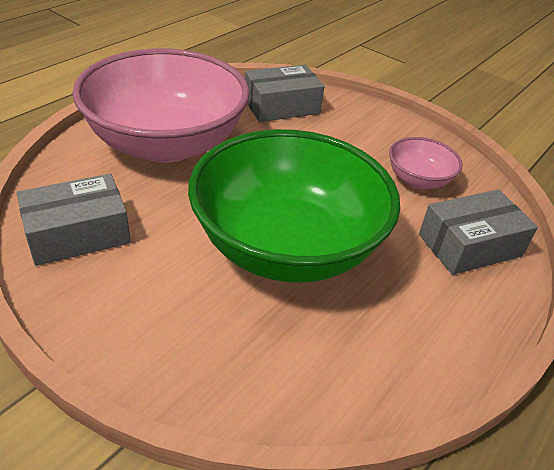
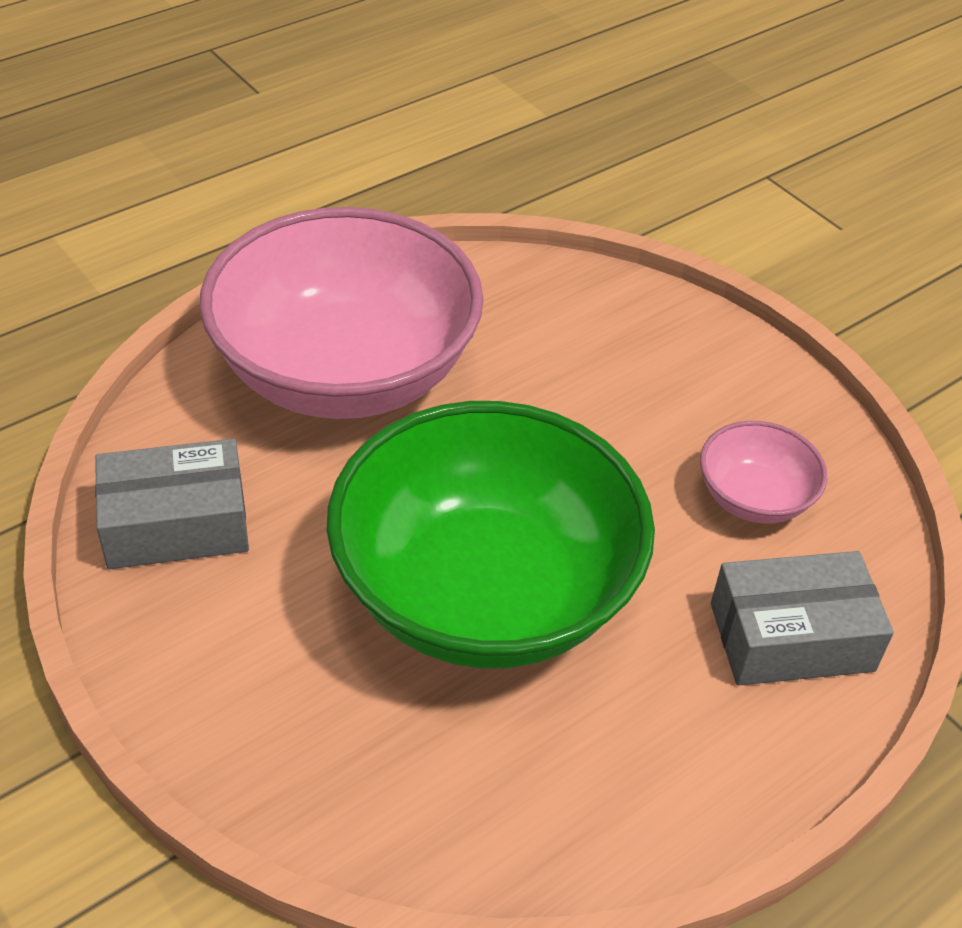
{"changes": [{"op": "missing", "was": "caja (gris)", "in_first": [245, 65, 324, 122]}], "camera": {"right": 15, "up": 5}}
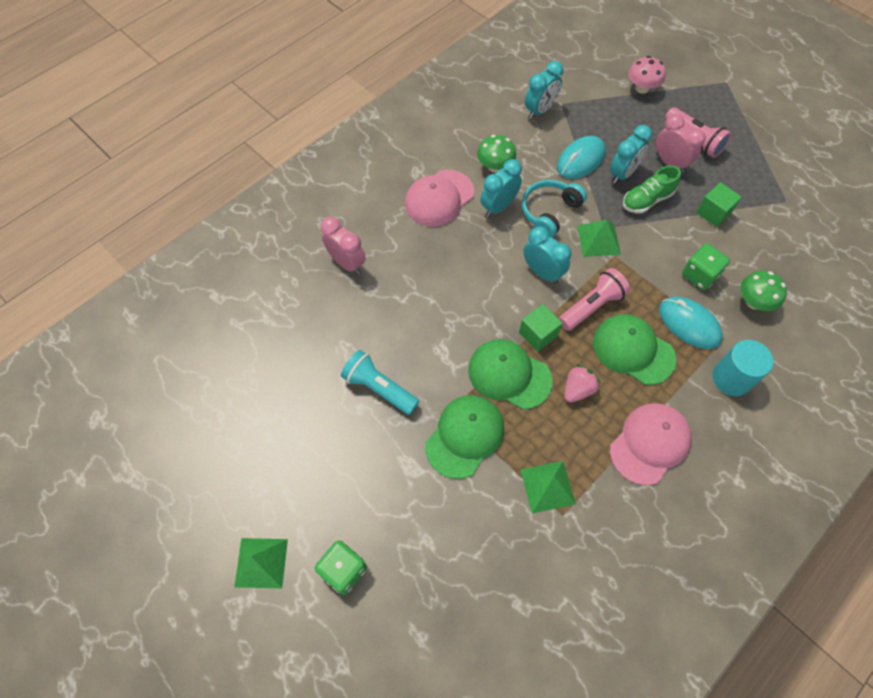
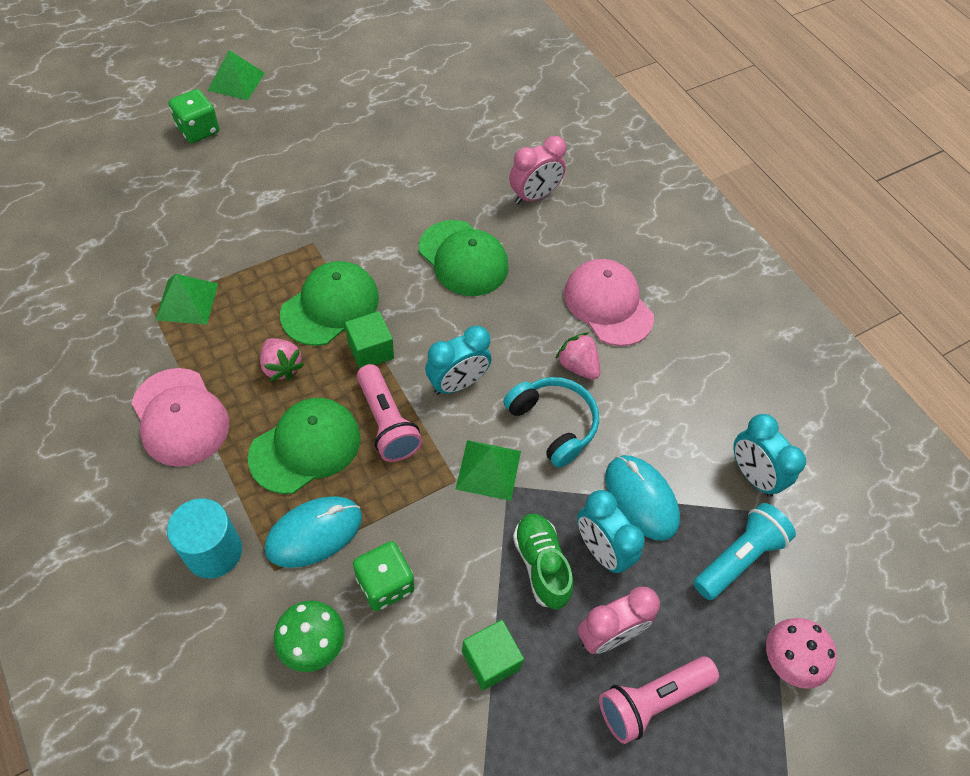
{"changes": [{"op": "relocated", "was": "lámpara de mano (turquesa)", "in_first": [341, 350, 419, 415], "in_second": [694, 503, 796, 600]}, {"op": "relocated", "was": "gorra (verde)", "in_first": [425, 395, 505, 479], "in_second": [419, 220, 509, 296]}, {"op": "missing", "was": "seta (verde)", "in_first": [477, 135, 516, 172]}, {"op": "exchanged", "was": "despertador (turquesa)", "now": "fresa (rosa)", "in_first": [480, 159, 522, 217], "in_second": [555, 332, 600, 380]}], "camera": {"right": 100, "up": -5}}
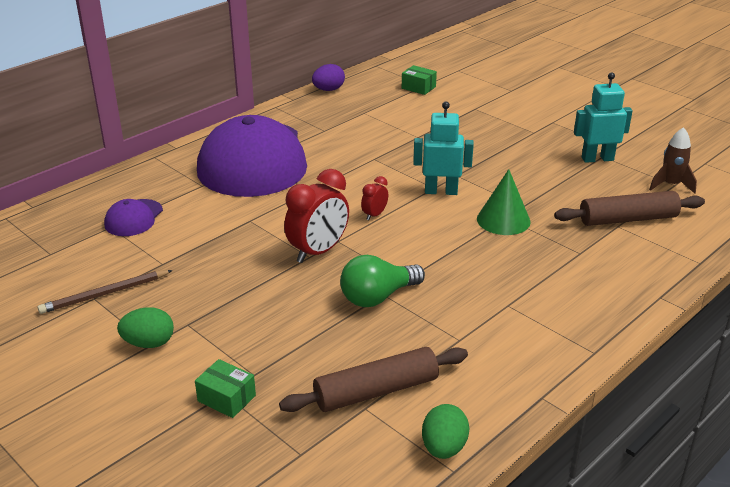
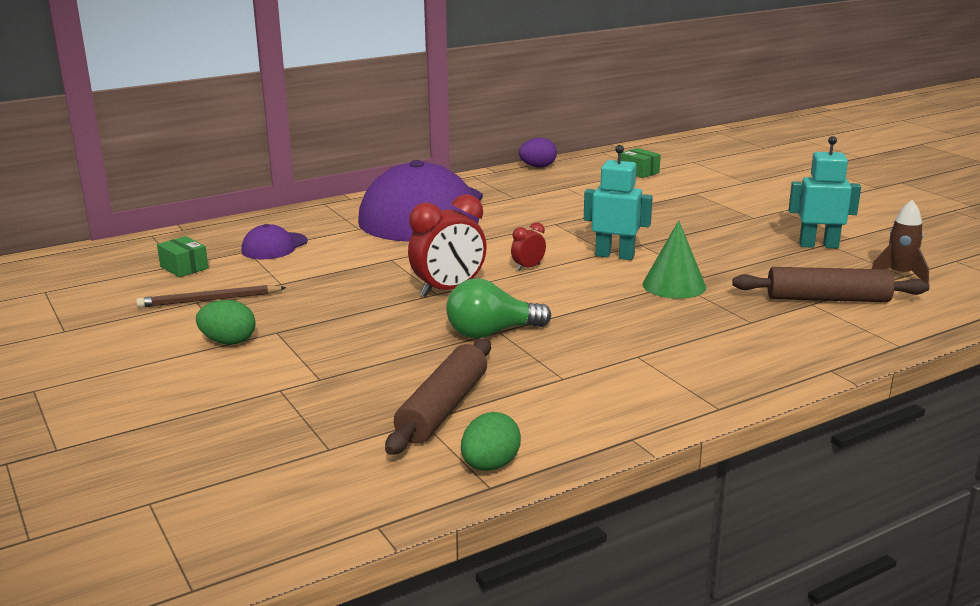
{"changes": [{"op": "relocated", "was": "caja (verde)", "in_first": [195, 359, 256, 418], "in_second": [157, 236, 208, 277]}, {"op": "spun", "was": "rodillo (marrón)", "in_first": [279, 347, 468, 412], "in_second": [385, 338, 491, 455], "clockwise": -60}], "camera": {"right": 15, "up": -10}}
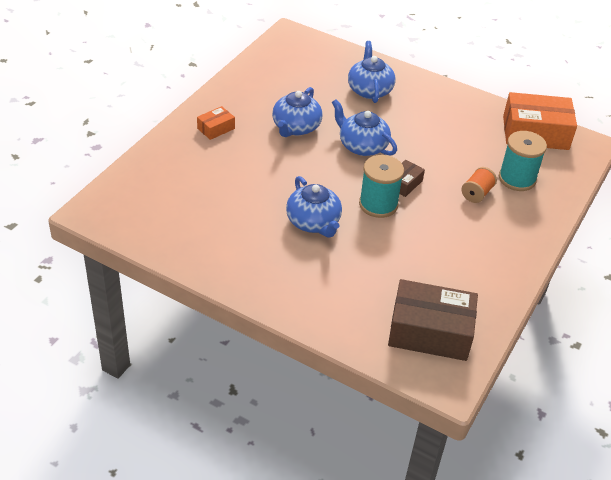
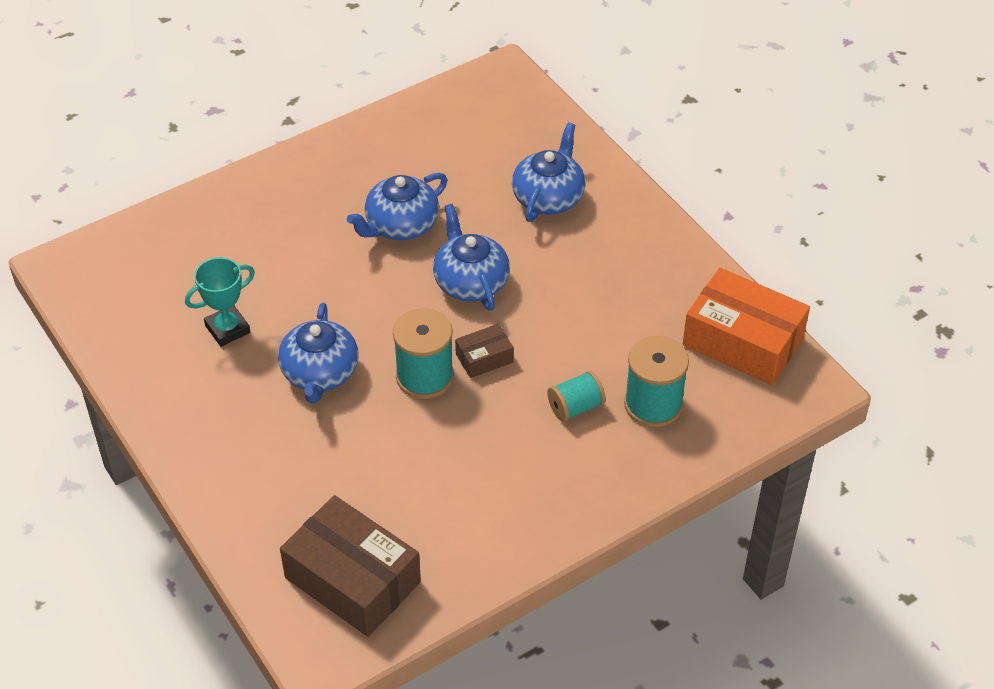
{"changes": [{"op": "missing", "was": "caja (naranja)", "in_first": [197, 106, 235, 140]}, {"op": "colour", "was": "carrete (naranja)", "now": "carrete (turquesa)", "in_first": [462, 167, 497, 203], "in_second": [547, 371, 606, 422]}, {"op": "appeared", "now": "trofeo (turquesa)", "in_second": [185, 257, 255, 347]}], "camera": {"right": 30, "up": 5}}
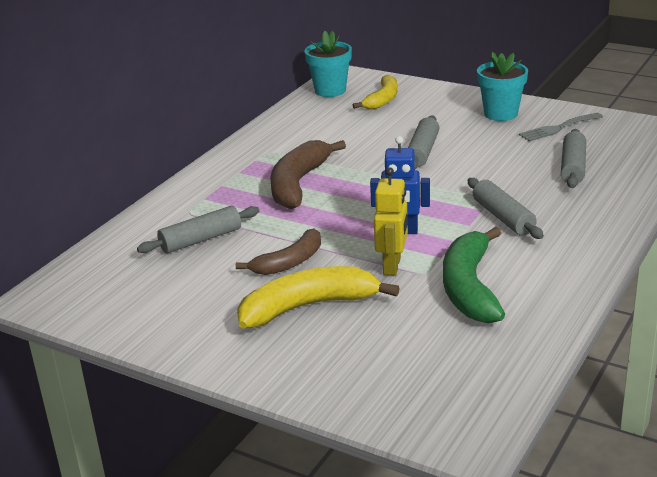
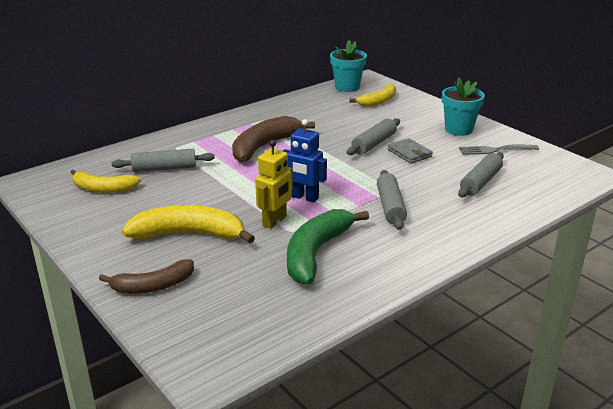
{"changes": [{"op": "relocated", "was": "plátano (marrón)", "in_first": [236, 229, 321, 275], "in_second": [99, 260, 194, 293]}, {"op": "appeared", "now": "plátano (amarillo)", "in_second": [70, 170, 141, 193]}, {"op": "appeared", "now": "cartera (gris)", "in_second": [388, 138, 433, 164]}], "camera": {"right": 20, "up": 0}}
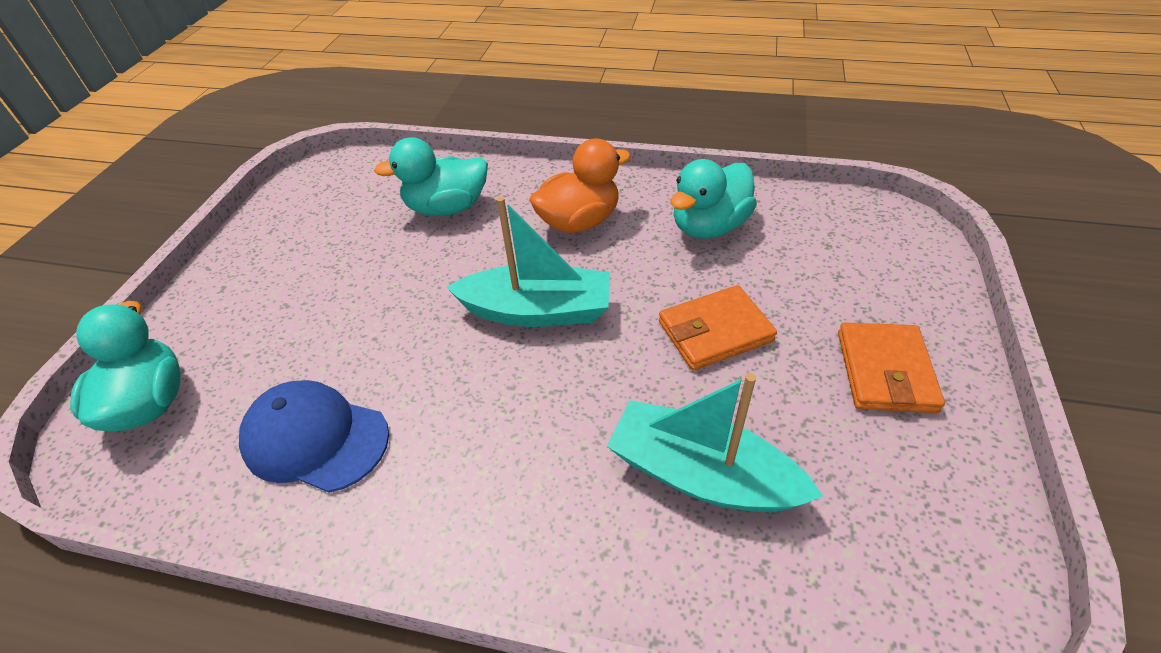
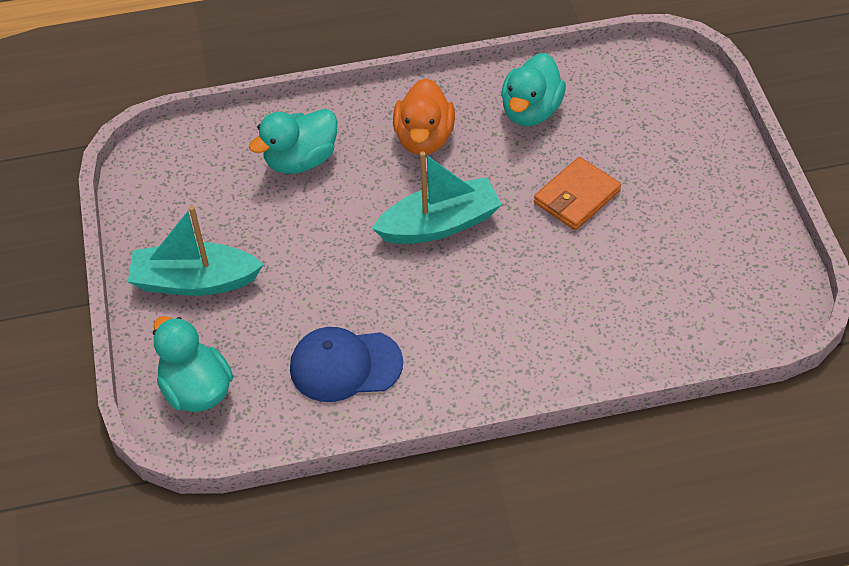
{"changes": [{"op": "spun", "was": "pato (naranja)", "in_first": [529, 138, 631, 233], "in_second": [393, 78, 455, 155], "clockwise": 150}, {"op": "relocated", "was": "barco (turquesa)", "in_first": [607, 373, 824, 512], "in_second": [128, 206, 264, 296]}, {"op": "missing", "was": "cartera (naranja)", "in_first": [838, 322, 945, 413]}], "camera": {"right": -25, "up": 5}}
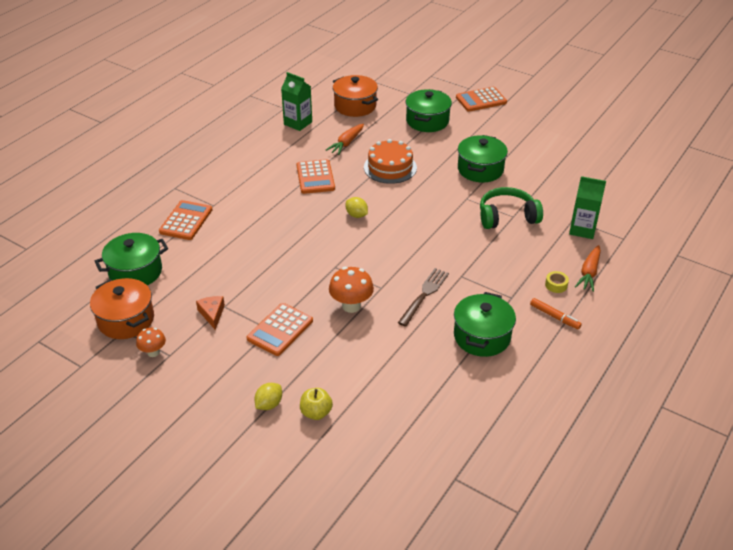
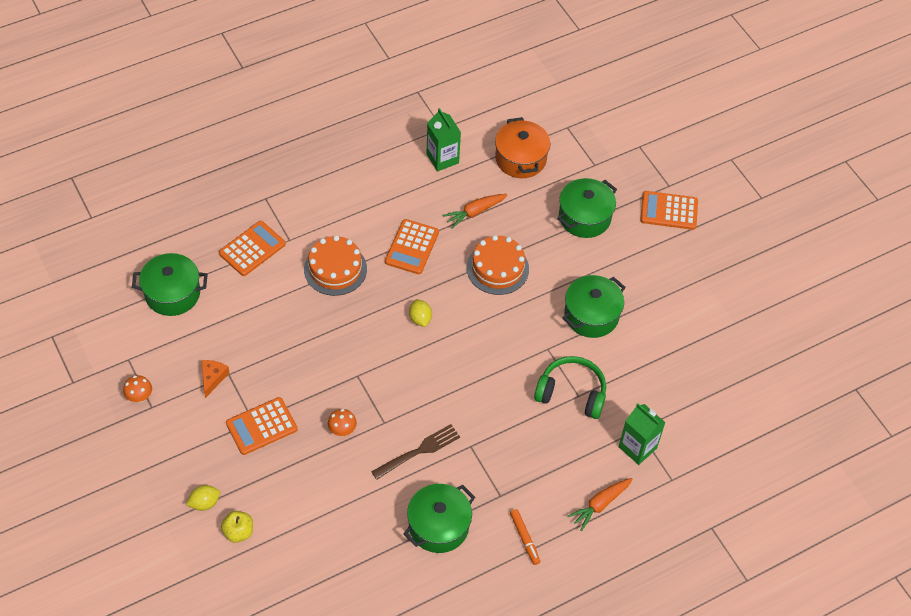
{"changes": [{"op": "missing", "was": "olla (naranja)", "in_first": [90, 278, 154, 339]}, {"op": "size", "was": "seta (naranja)", "in_first": [329, 267, 374, 313], "in_second": [328, 409, 357, 436], "ratio": 0.62}, {"op": "missing", "was": "cinta adhesiva (amarillo)", "in_first": [545, 271, 569, 293]}, {"op": "appeared", "now": "tarta (naranja)", "in_second": [304, 235, 367, 296]}], "camera": {"right": 25, "up": 15}}
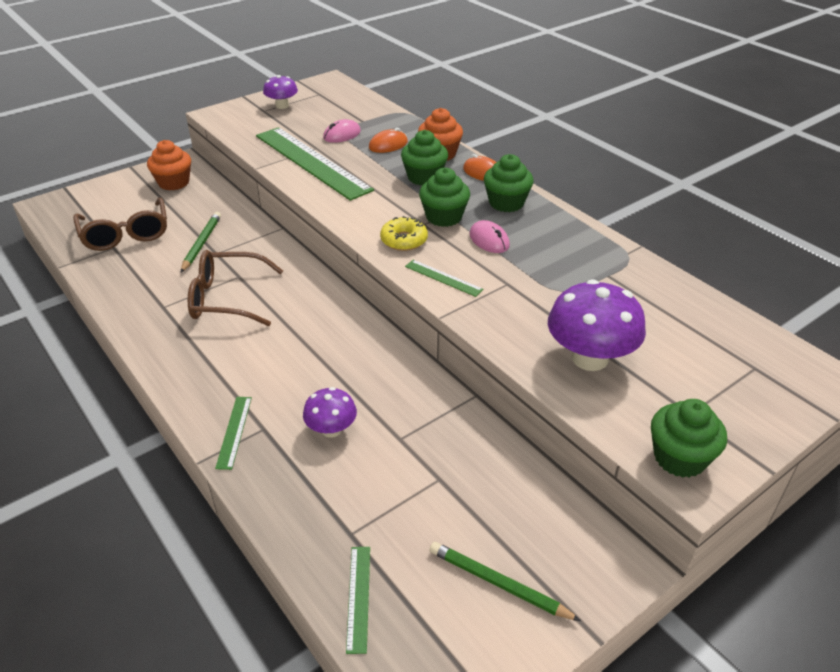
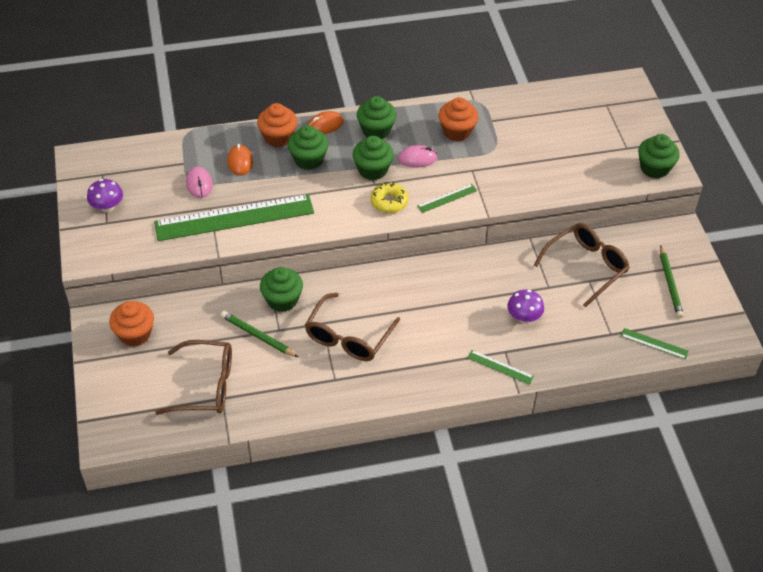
{"changes": [{"op": "spun", "was": "lápiz (verde)", "in_first": [429, 542, 581, 621], "in_second": [660, 245, 684, 318], "clockwise": -60}, {"op": "missing", "was": "seta (morado)", "in_first": [548, 279, 646, 371]}, {"op": "appeared", "now": "magdalena (verde)", "in_second": [260, 267, 303, 312]}, {"op": "appeared", "now": "magdalena (naranja)", "in_second": [439, 97, 478, 141]}, {"op": "appeared", "now": "gafas (marrón)", "in_second": [533, 223, 630, 308]}], "camera": {"right": -65, "up": 10}}
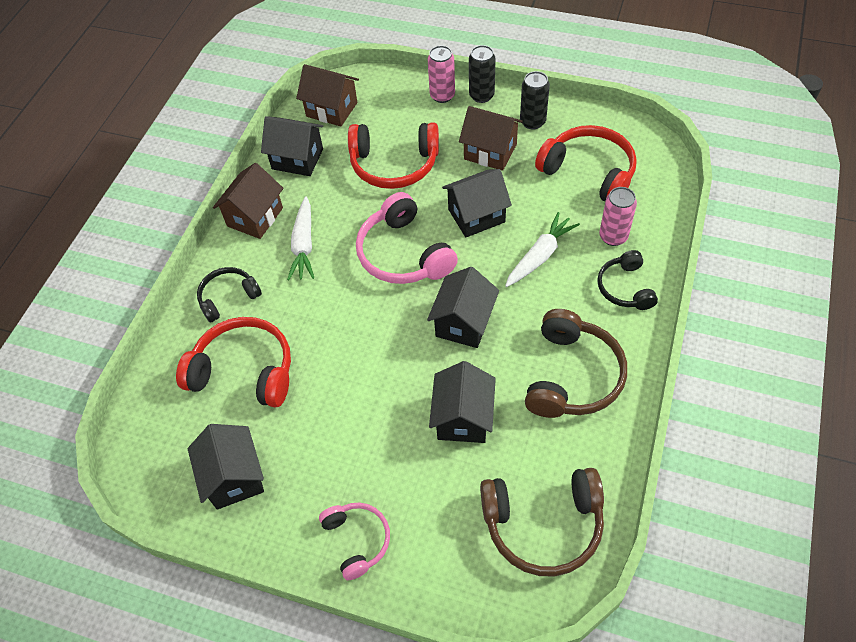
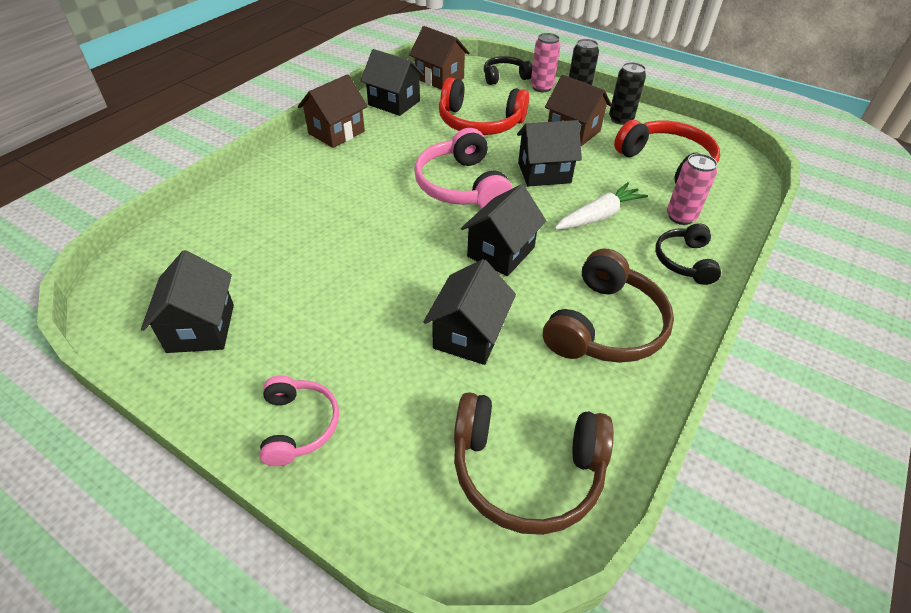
{"changes": [{"op": "missing", "was": "auriculares (rojo)", "in_first": [176, 317, 291, 408]}, {"op": "relocated", "was": "auriculares (negro)", "in_first": [197, 267, 262, 322], "in_second": [484, 56, 533, 85]}, {"op": "missing", "was": "zanahoria (blanco)", "in_first": [287, 196, 314, 280]}], "camera": {"right": 10, "up": -10}}
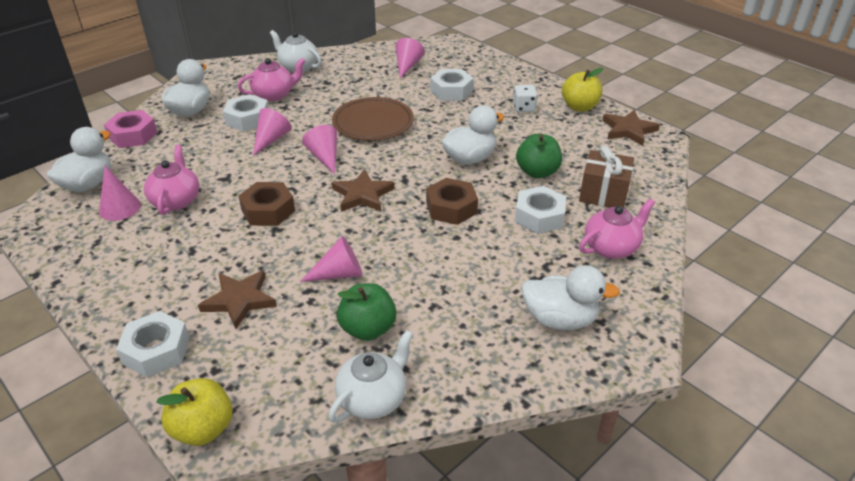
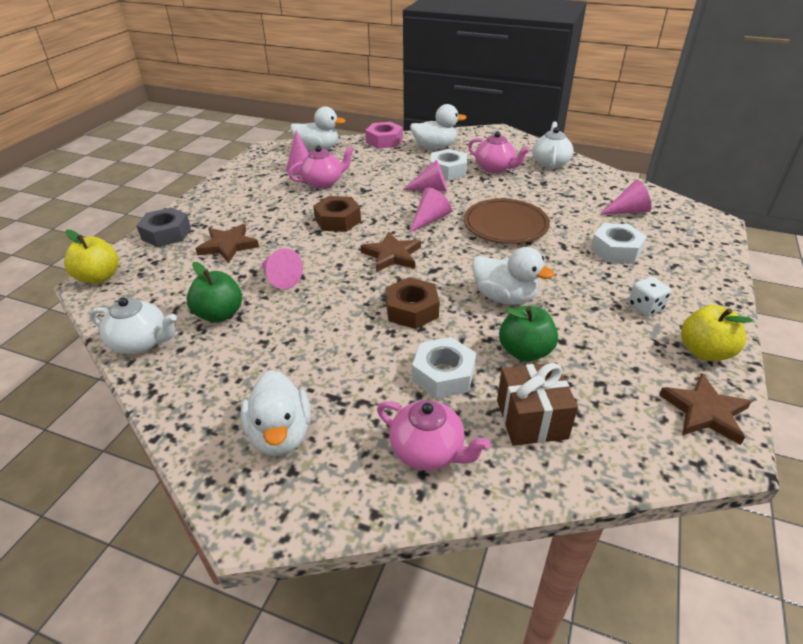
{"changes": [{"op": "colour", "was": "tuerca (blanco)", "now": "tuerca (gris)", "in_first": [116, 311, 190, 378], "in_second": [136, 207, 191, 247]}], "camera": {"right": 65, "up": 0}}
